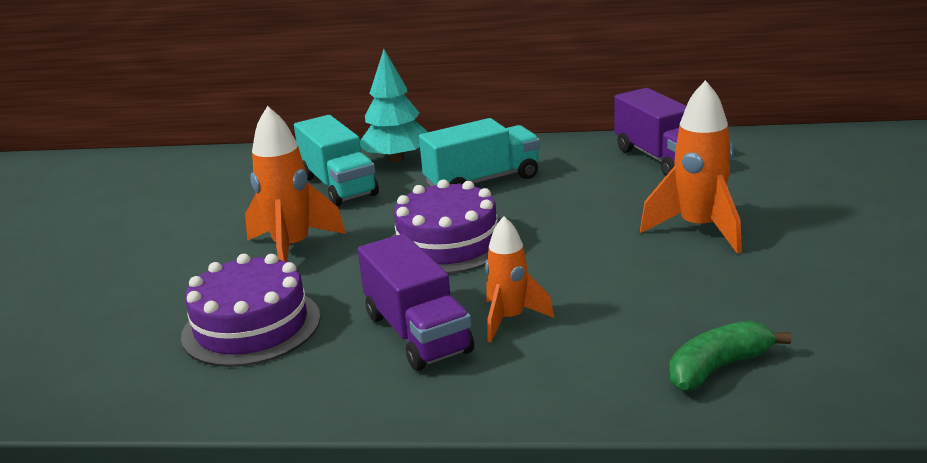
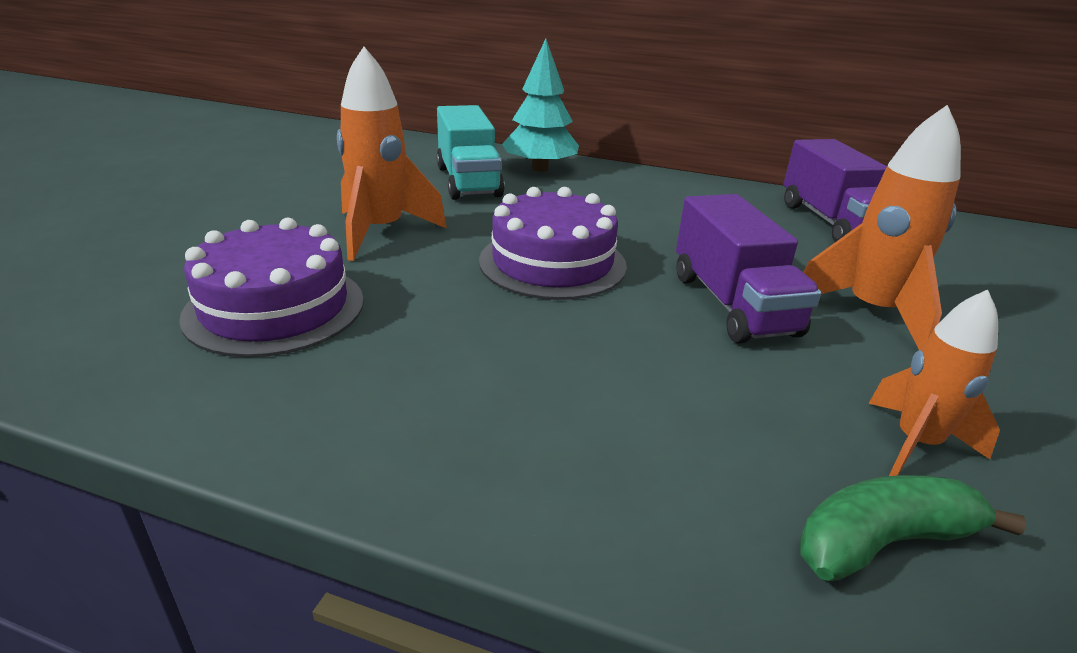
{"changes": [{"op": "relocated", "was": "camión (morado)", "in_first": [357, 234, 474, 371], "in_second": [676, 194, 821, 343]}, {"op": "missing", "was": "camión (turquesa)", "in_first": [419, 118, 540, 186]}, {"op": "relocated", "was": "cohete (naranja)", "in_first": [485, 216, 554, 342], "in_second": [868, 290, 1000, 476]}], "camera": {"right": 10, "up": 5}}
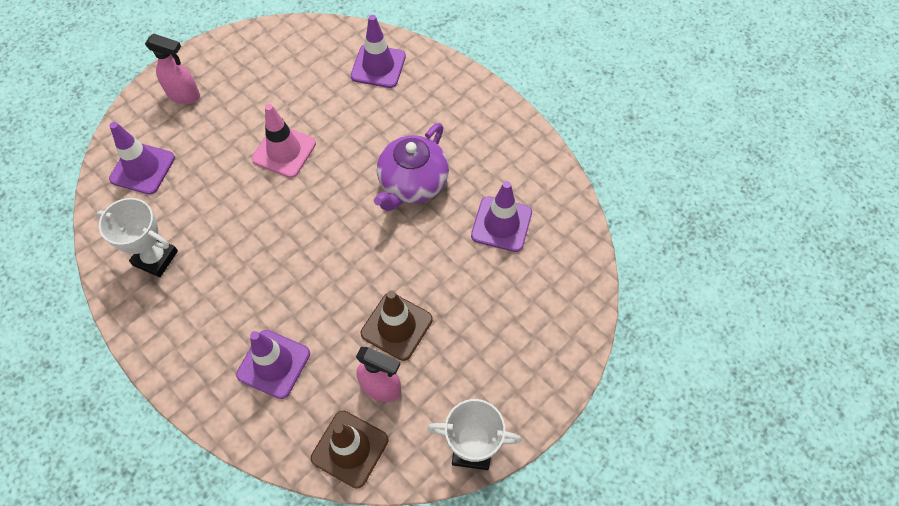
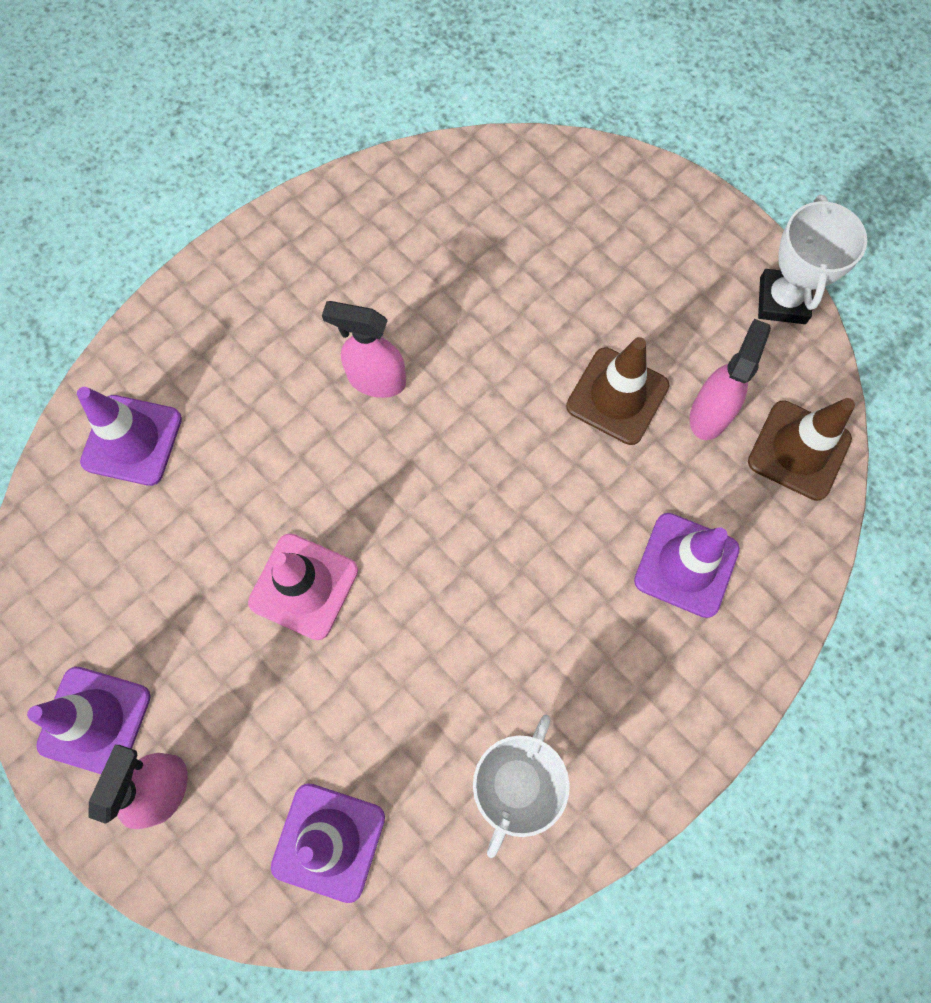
{"changes": [{"op": "exchanged", "was": "tetera (morado)", "now": "pulverizador (rosa)", "in_first": [374, 123, 449, 211], "in_second": [322, 301, 406, 398]}, {"op": "relocated", "was": "cono de tráfico (morado)", "in_first": [471, 181, 532, 252], "in_second": [27, 666, 151, 774]}], "camera": {"right": -90, "up": 10}}
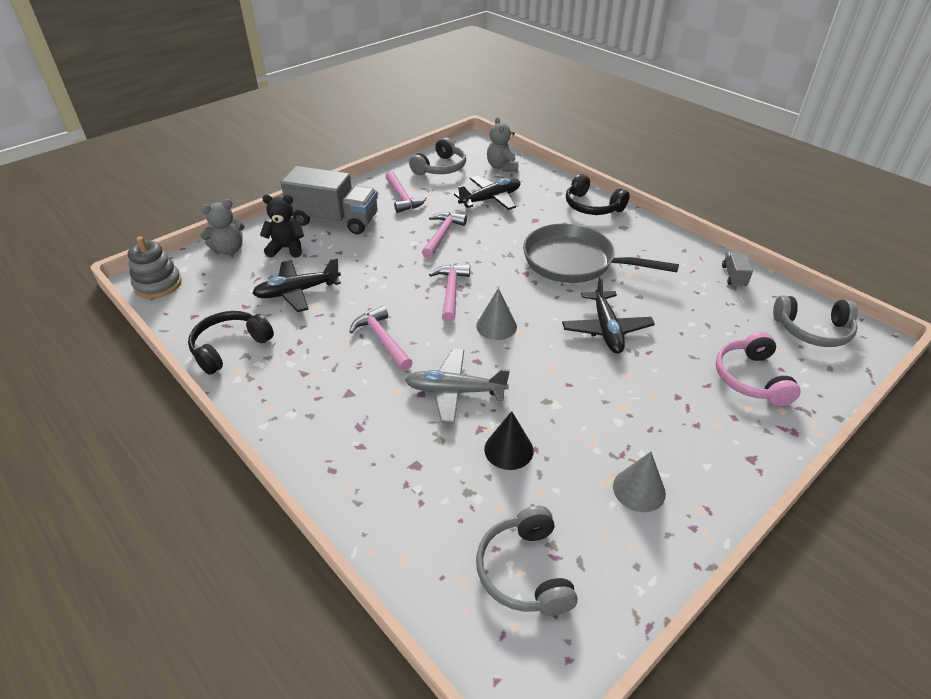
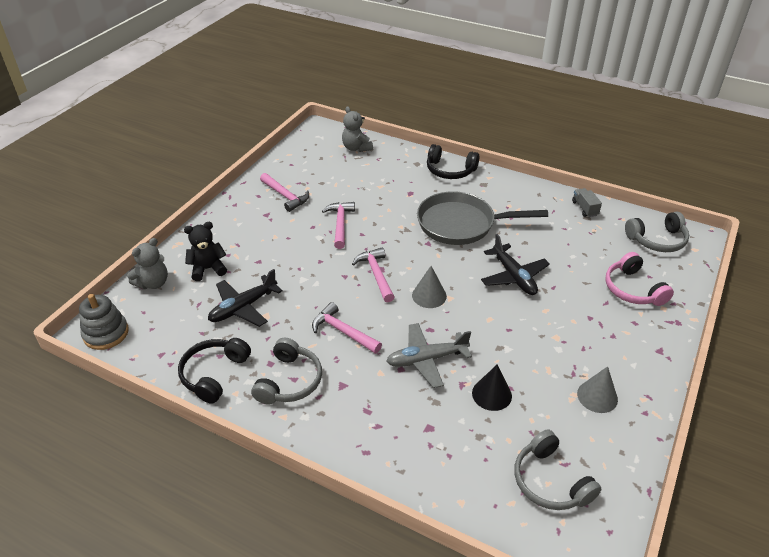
{"changes": [{"op": "missing", "was": "camión (gris)", "in_first": [281, 166, 378, 234]}, {"op": "relocated", "was": "auriculares (gris)", "in_first": [409, 138, 466, 175], "in_second": [251, 338, 322, 405]}, {"op": "missing", "was": "avión (negro)", "in_first": [454, 176, 521, 210]}], "camera": {"right": -20, "up": 0}}
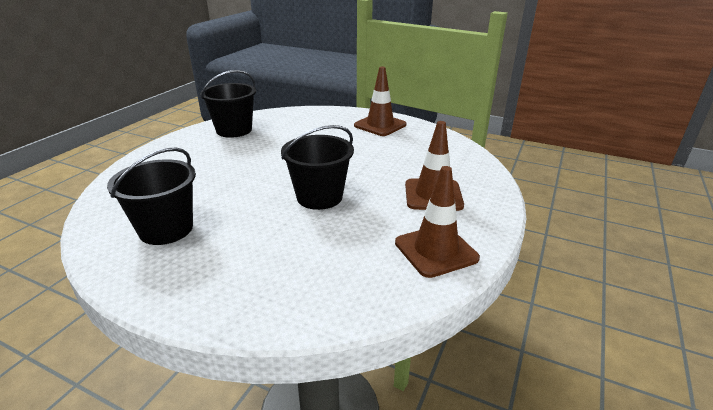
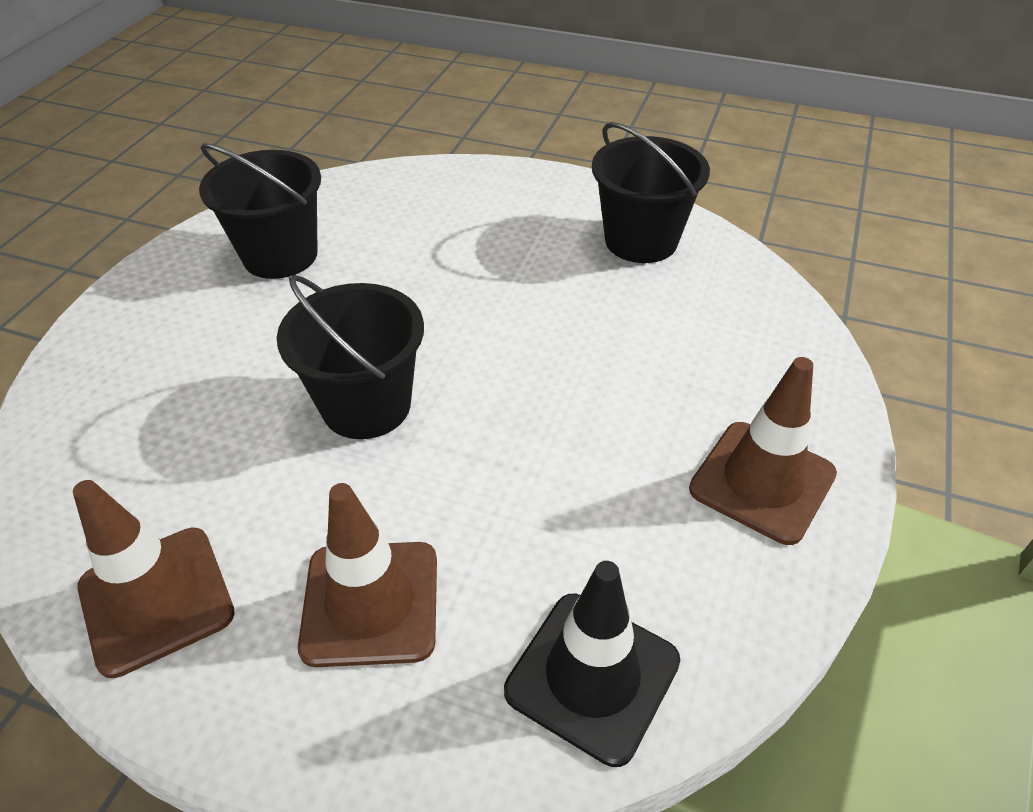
{"changes": [{"op": "appeared", "now": "cono de tráfico (negro)", "in_second": [504, 561, 680, 767]}], "camera": {"right": 85, "up": 15}}
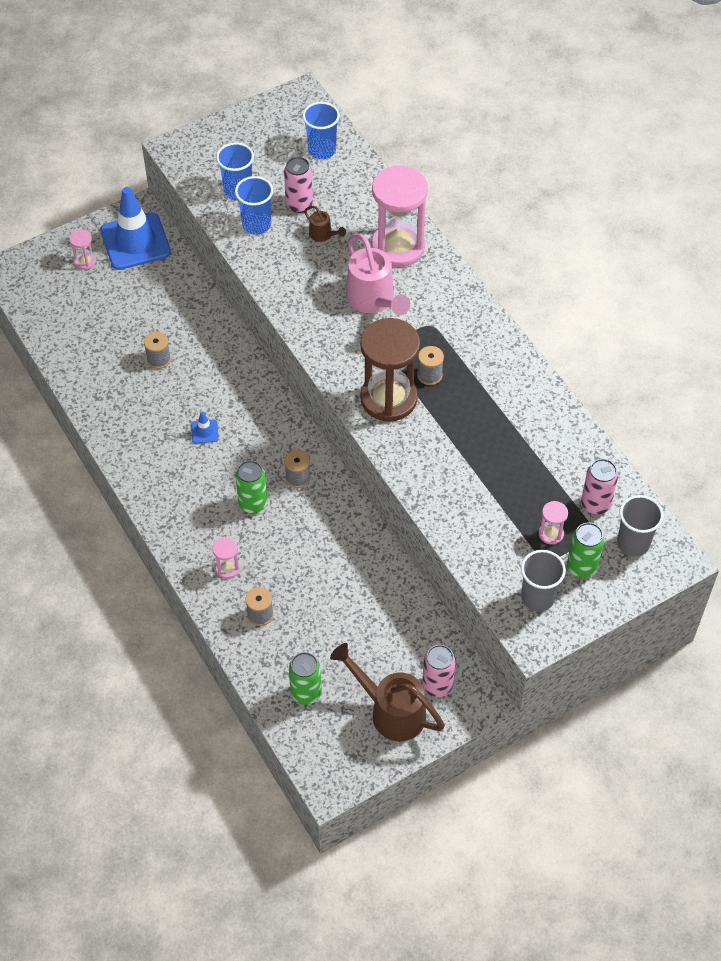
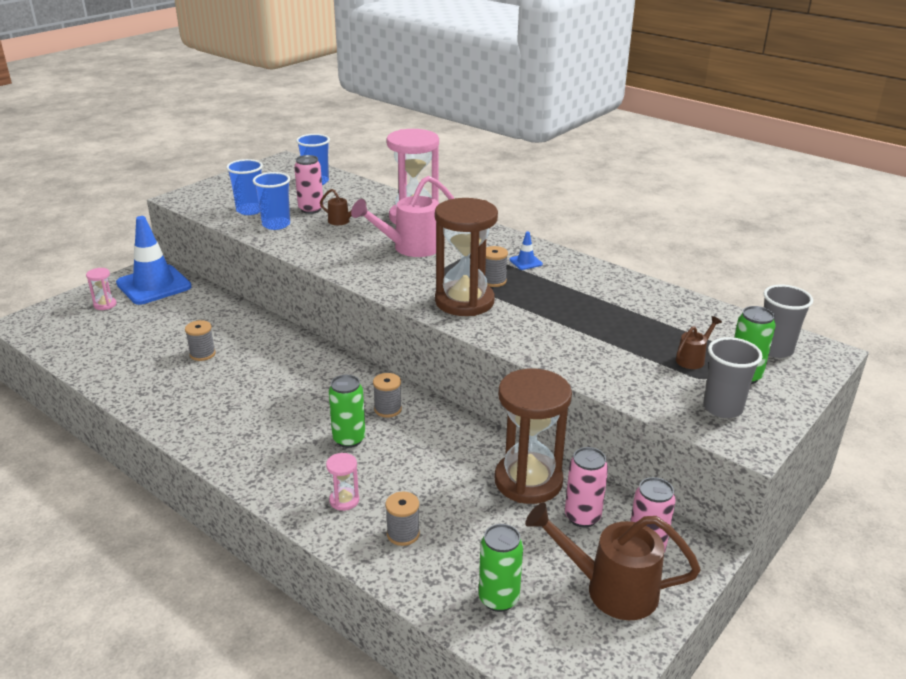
{"changes": [{"op": "relocated", "was": "cono de tráfico (azul)", "in_first": [191, 411, 219, 443], "in_second": [510, 232, 543, 270]}, {"op": "spun", "was": "regadera (rosa)", "in_first": [346, 234, 410, 315], "in_second": [351, 176, 455, 257], "clockwise": 105}, {"op": "exchanged", "was": "reloj de arena (rosa)", "now": "regadera (marrón)", "in_first": [539, 501, 568, 545], "in_second": [676, 316, 722, 369]}, {"op": "relocated", "was": "lata (rosa)", "in_first": [581, 459, 618, 515], "in_second": [565, 447, 608, 528]}, {"op": "appeared", "now": "reloj de arena (marrón)", "in_second": [494, 369, 572, 504]}], "camera": {"right": -20, "up": -25}}
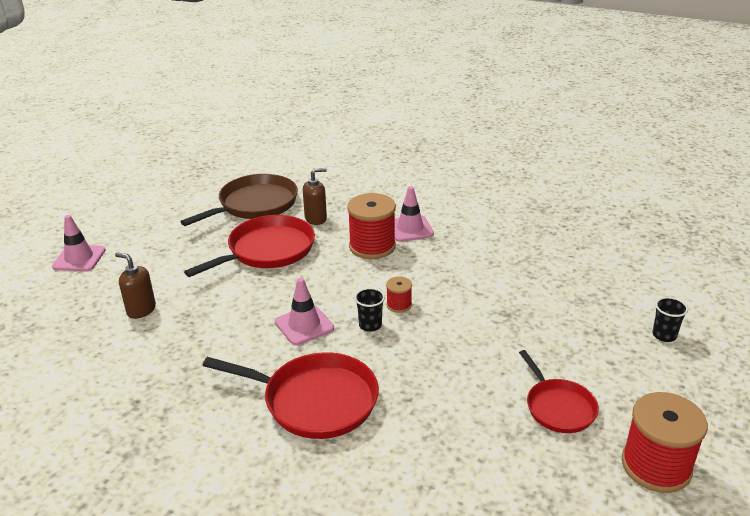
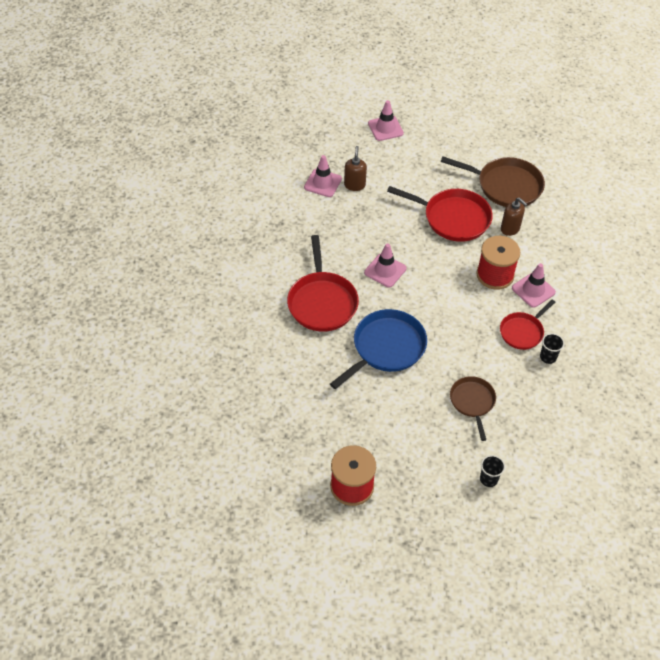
{"changes": [{"op": "relocated", "was": "vaso (negro)", "in_first": [355, 288, 385, 332], "in_second": [540, 333, 565, 364]}, {"op": "missing", "was": "carrete (rojo)", "in_first": [386, 276, 412, 313]}, {"op": "relocated", "was": "sartén (rojo)", "in_first": [519, 350, 599, 433], "in_second": [500, 300, 555, 350]}, {"op": "appeared", "now": "cono de tráfico (rosa)", "in_second": [304, 155, 342, 197]}, {"op": "appeared", "now": "sartén (azul)", "in_second": [330, 309, 427, 389]}, {"op": "appeared", "now": "sartén (marrón)", "in_second": [450, 376, 496, 441]}], "camera": {"right": 65, "up": 20}}
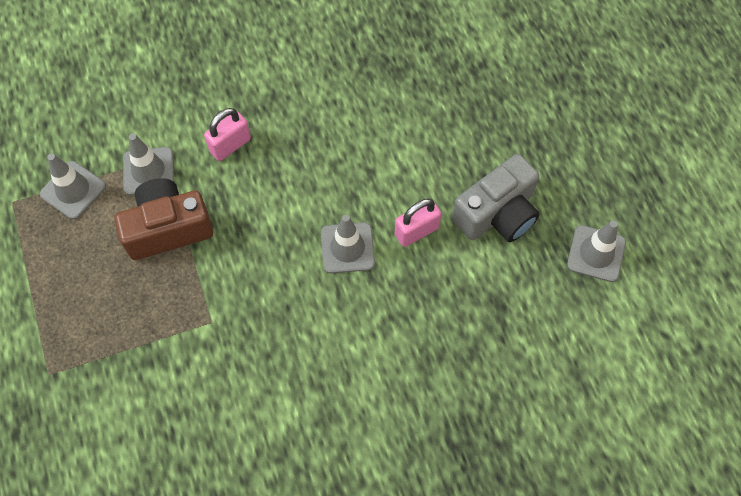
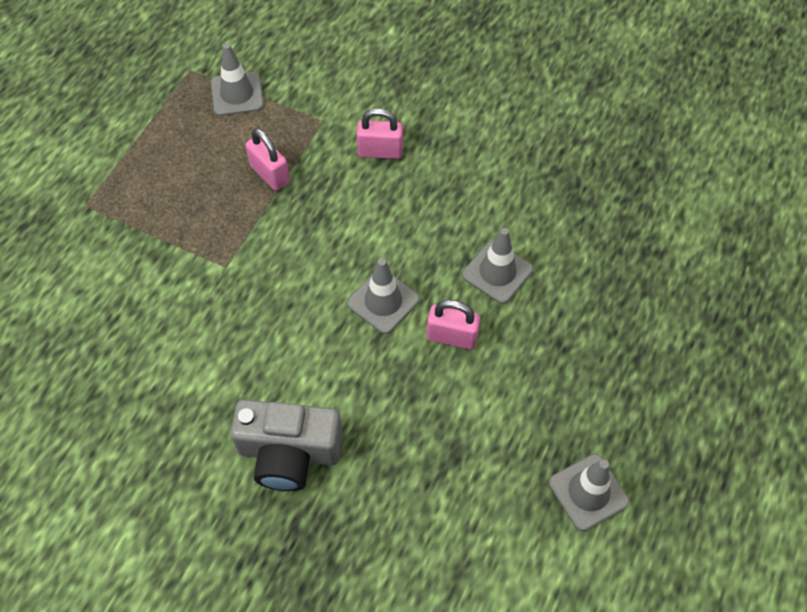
{"changes": [{"op": "exchanged", "was": "cámara (marrón)", "now": "candado (rosa)", "in_first": [115, 178, 213, 260], "in_second": [245, 128, 290, 191]}, {"op": "relocated", "was": "cono de tráfico (gris)", "in_first": [123, 134, 174, 195], "in_second": [462, 228, 533, 304]}, {"op": "relocated", "was": "cámara (gris)", "in_first": [452, 154, 539, 242], "in_second": [230, 399, 343, 491]}], "camera": {"right": 45, "up": -5}}
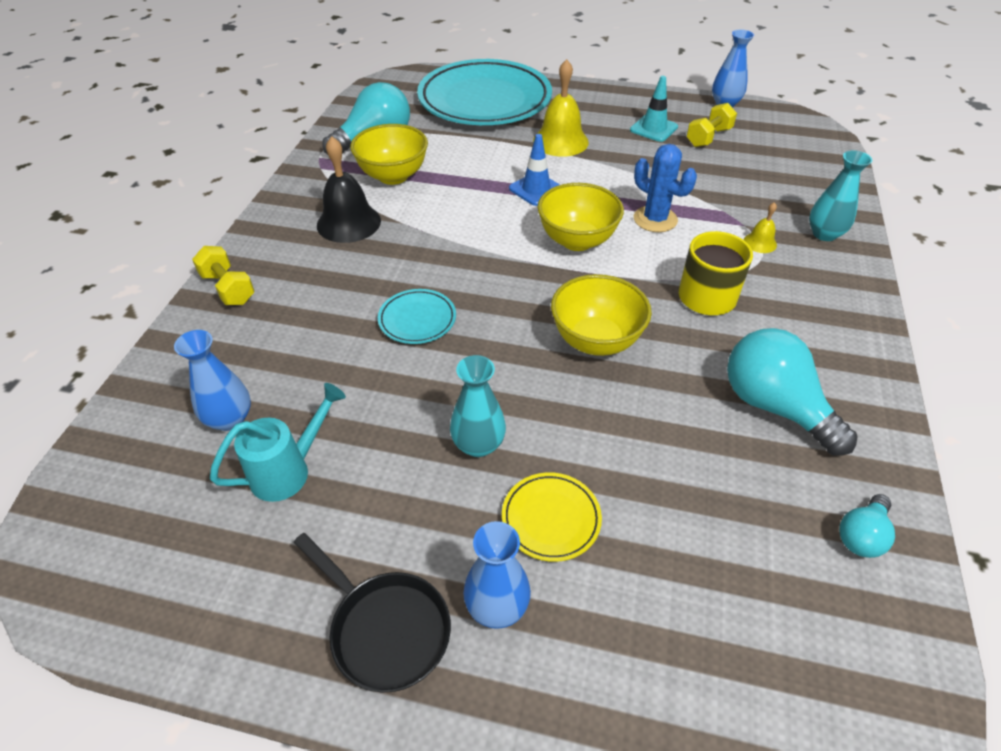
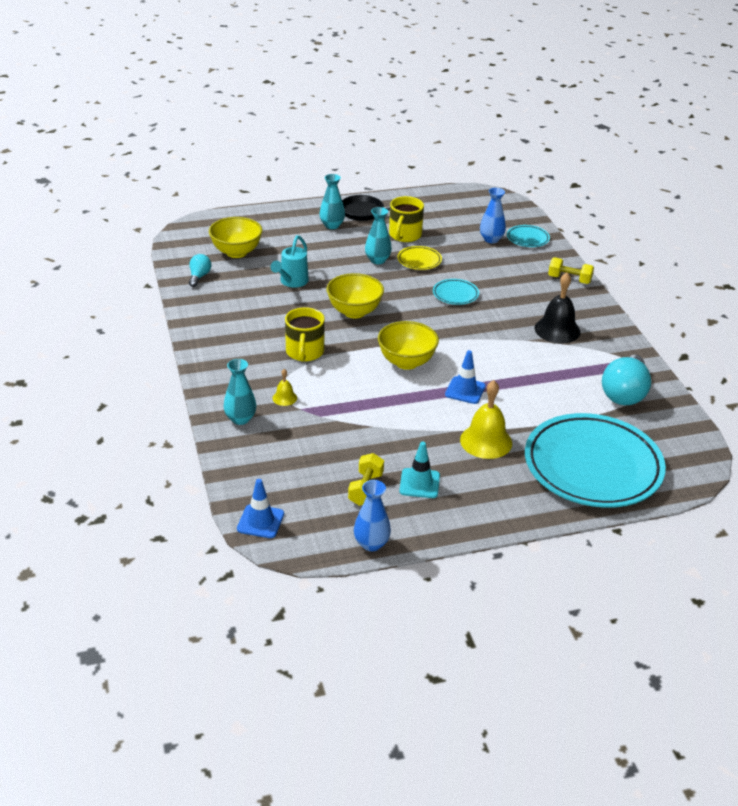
{"changes": [{"op": "relocated", "was": "regadera (turquesa)", "in_first": [210, 383, 346, 502], "in_second": [270, 235, 309, 288]}, {"op": "relocated", "was": "cuenco (amarillo)", "in_first": [350, 124, 428, 185], "in_second": [209, 217, 262, 258]}, {"op": "colour", "was": "florero (azul)", "now": "florero (turquesa)", "in_first": [463, 521, 531, 629], "in_second": [320, 174, 345, 229]}, {"op": "relocated", "was": "plato (amarillo)", "in_first": [502, 472, 602, 562], "in_second": [397, 246, 442, 270]}, {"op": "missing", "was": "cactus (azul)", "in_first": [634, 144, 697, 232]}, {"op": "missing", "was": "bombilla (turquesa)", "in_first": [727, 328, 858, 455]}, {"op": "appeared", "now": "cono de tráfico (azul)", "in_second": [237, 479, 284, 538]}, {"op": "appeared", "now": "taza (amarillo)", "in_second": [389, 196, 424, 242]}, {"op": "appeared", "now": "plato (turquesa)", "in_second": [507, 225, 550, 247]}], "camera": {"right": 150, "up": -10}}
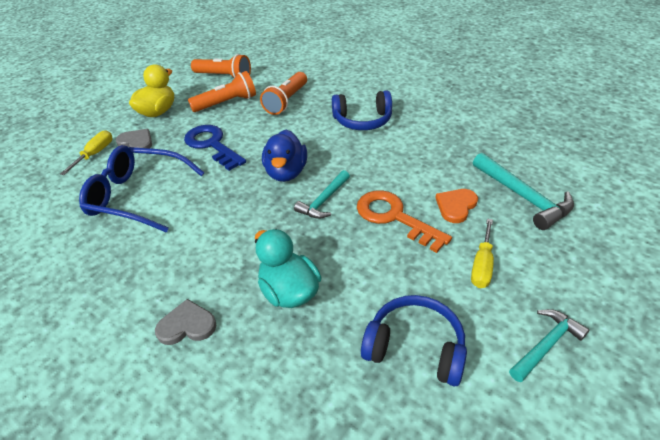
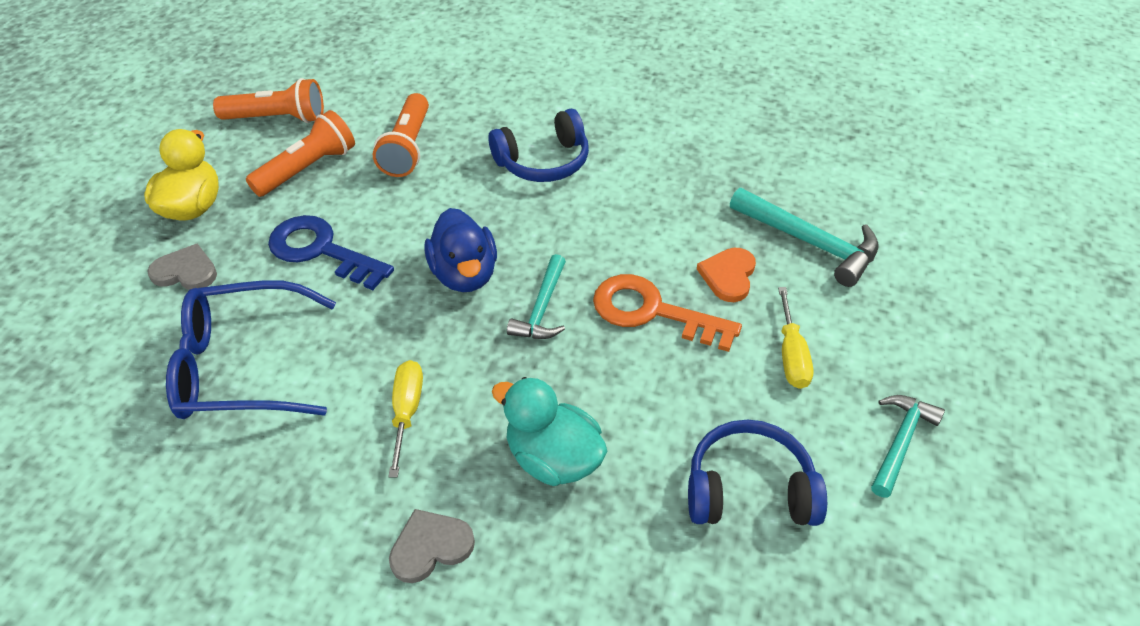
{"changes": [{"op": "relocated", "was": "destornillador (amarillo)", "in_first": [60, 130, 112, 175], "in_second": [388, 360, 423, 478]}], "camera": {"right": -20, "up": 5}}
